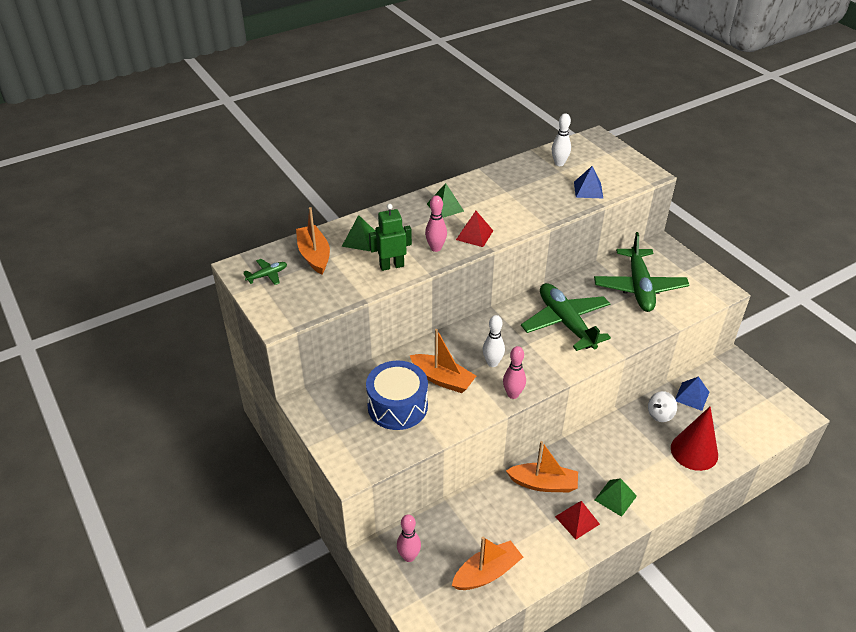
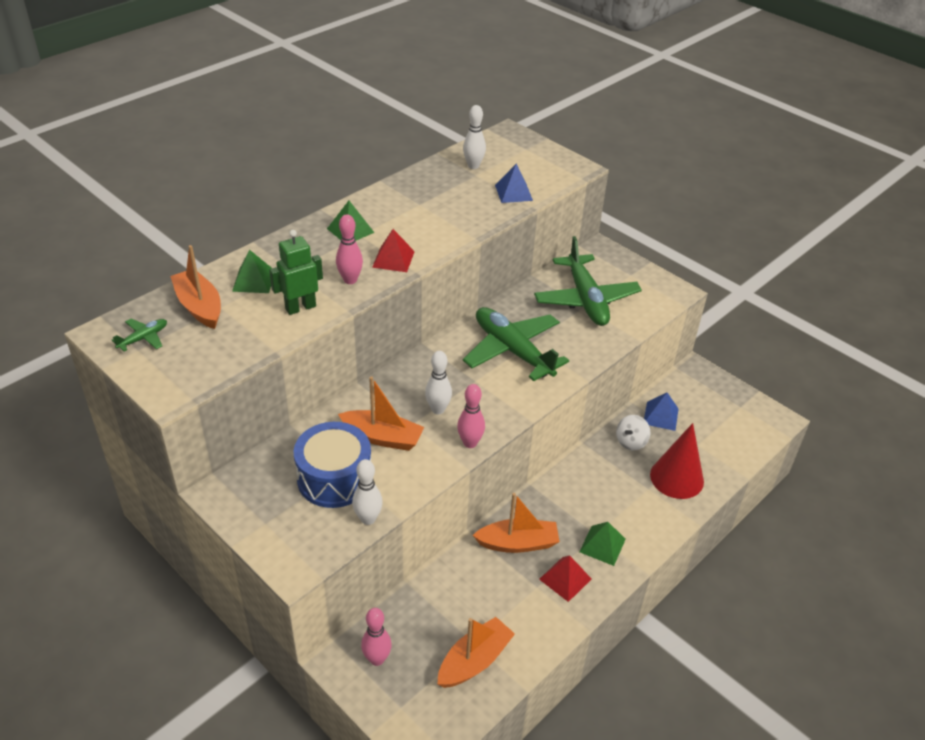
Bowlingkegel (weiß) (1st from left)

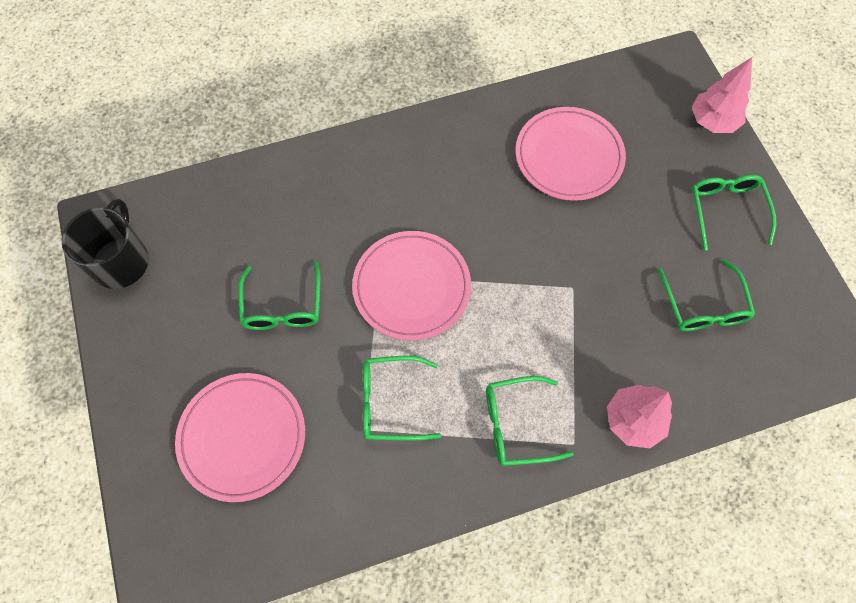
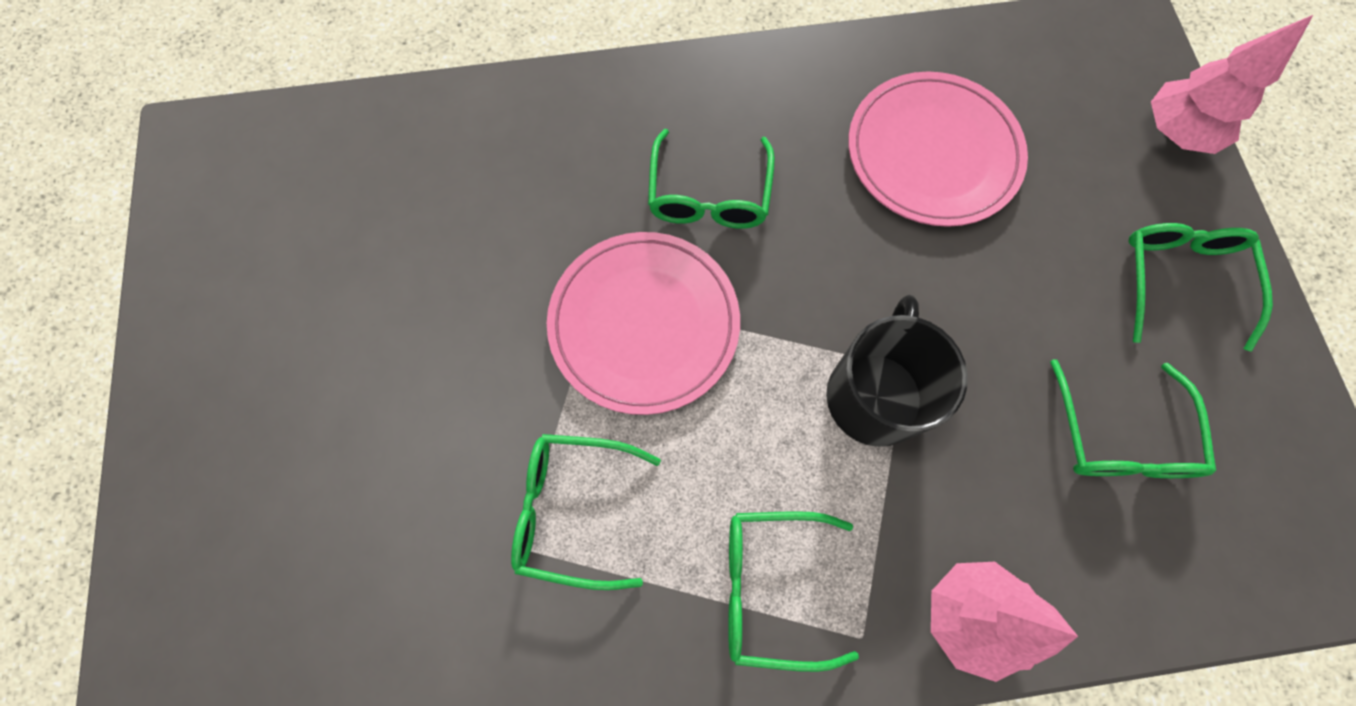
Tasse (schwarz)
Brille (grün) (2nd from left)
Teller (rosa) (1st from left in the first image)

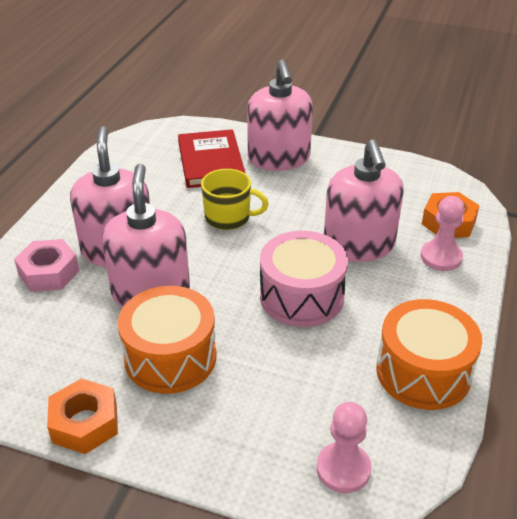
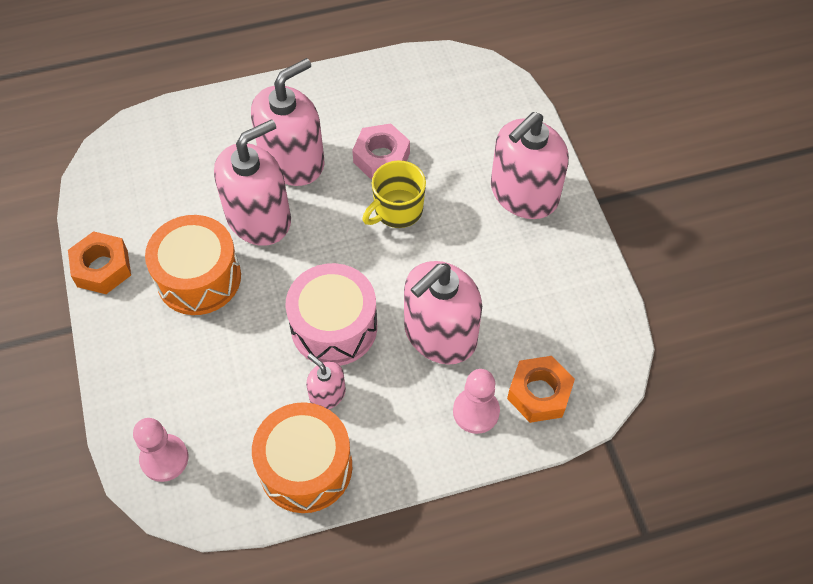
Buch (rot)
Tasse (gelb)
Sechskantmutter (rosa)
Seifenspender (rosa) (3rd from left)

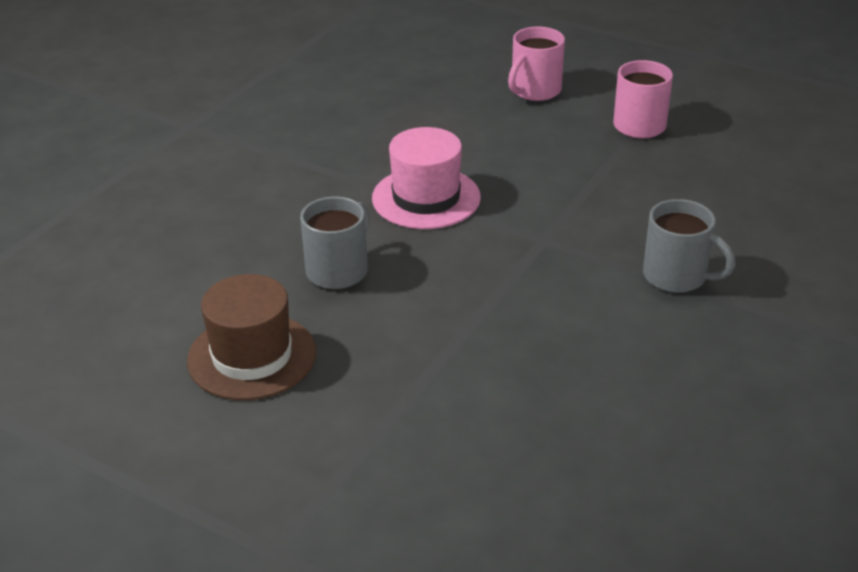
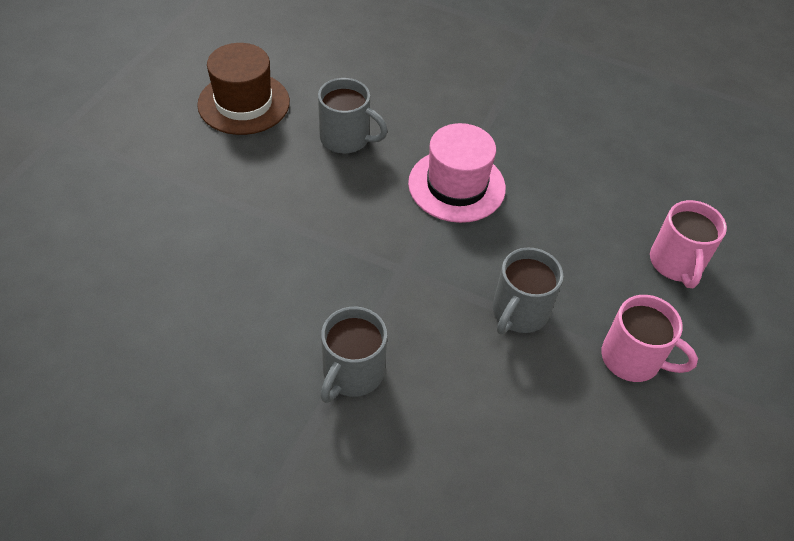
Tasse (rosa) (2nd from left)
Tasse (grau) (3rd from left)

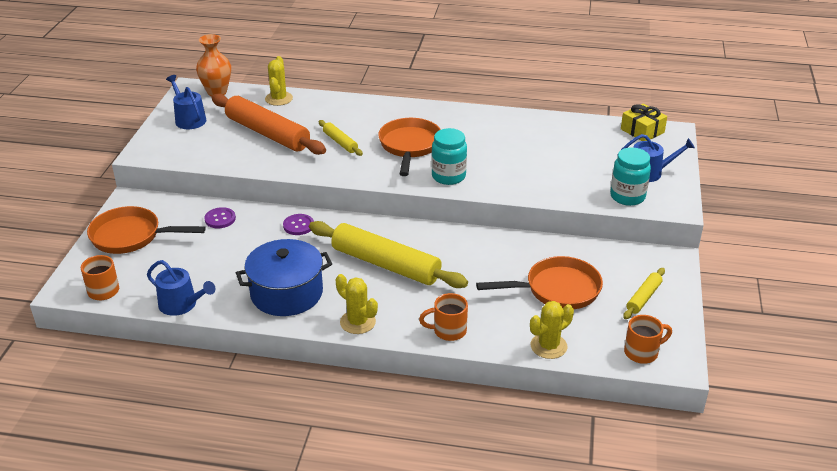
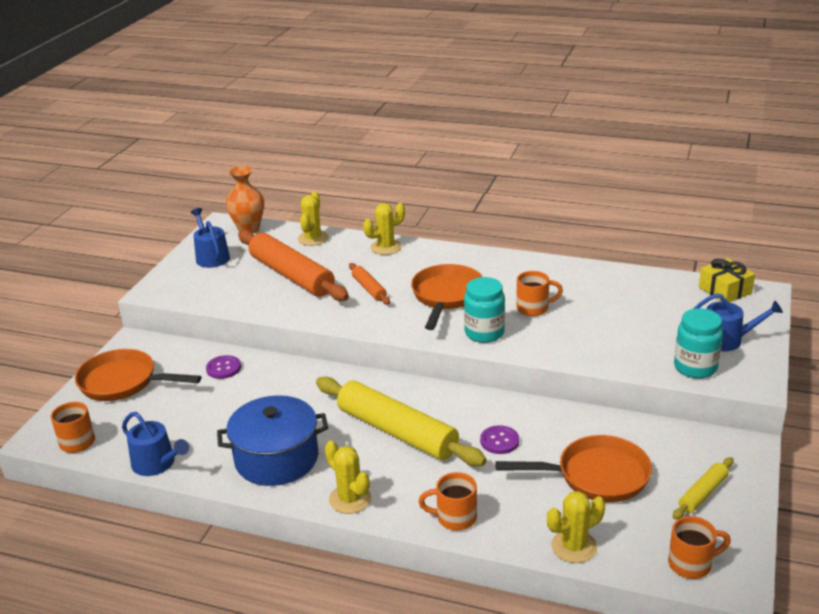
Nudelholz (orange) (2nd from left)
Knopf (lila) (2nd from left)
Kaktus (gelb) (3rd from left)
Tasse (orange) (3rd from left)

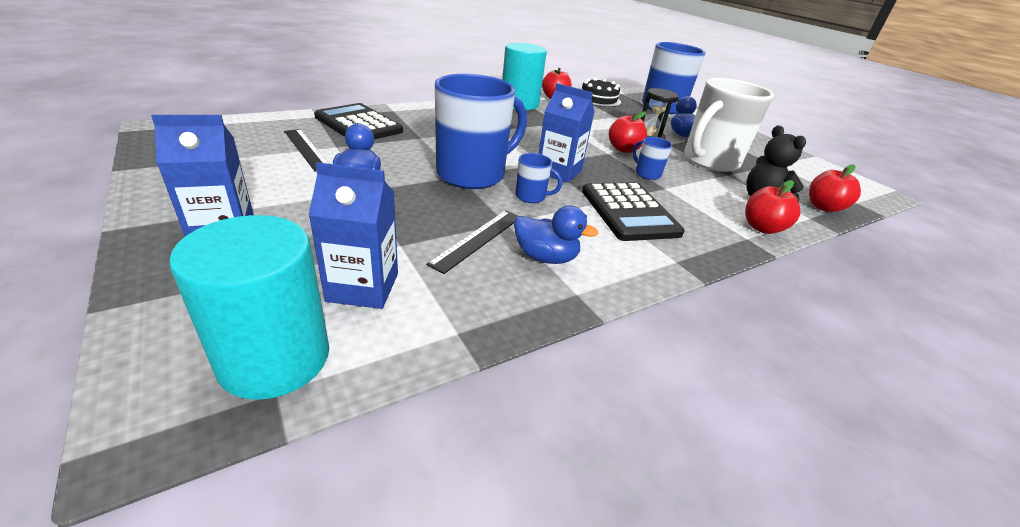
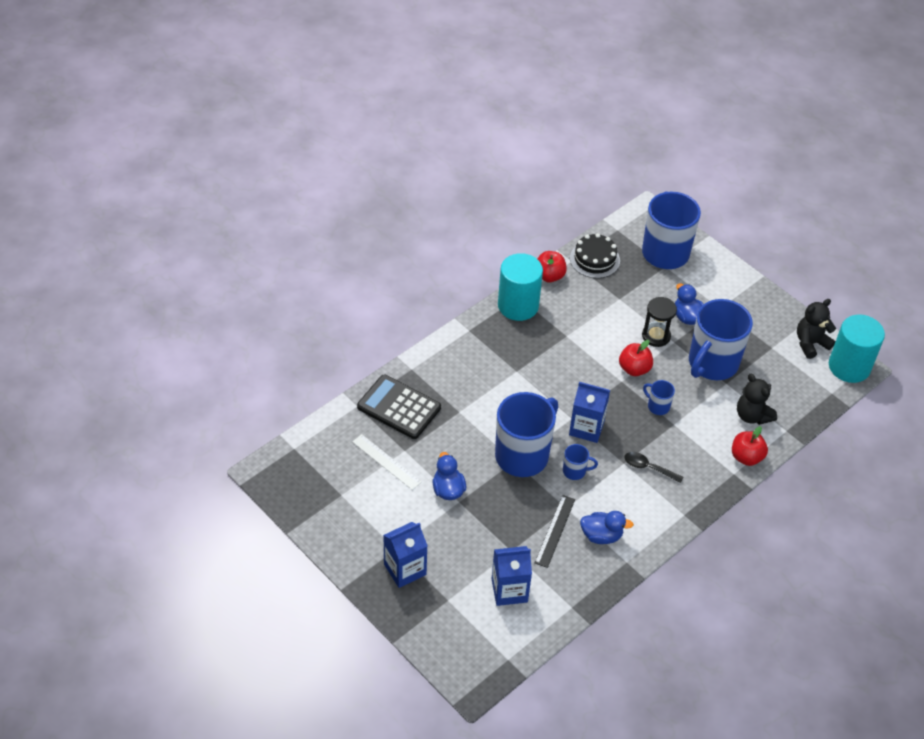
Tasse (blau) (5th from left)
Lineal (weiß)
Apfel (rot) (4th from left in the first image)
Löffel (schwarz)
Vollzylinder (türkis) (2nd from left)
Teddybär (schwarz) (2nd from left)

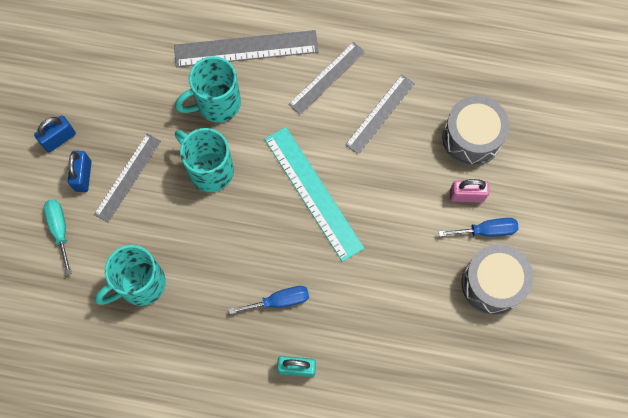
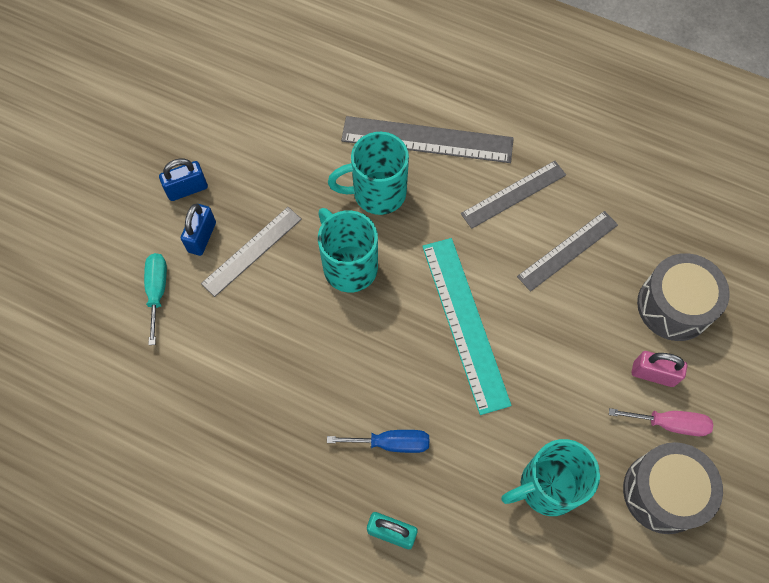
Schraubenzieher (rosa)
Tasse (türkis) (3rd from left)

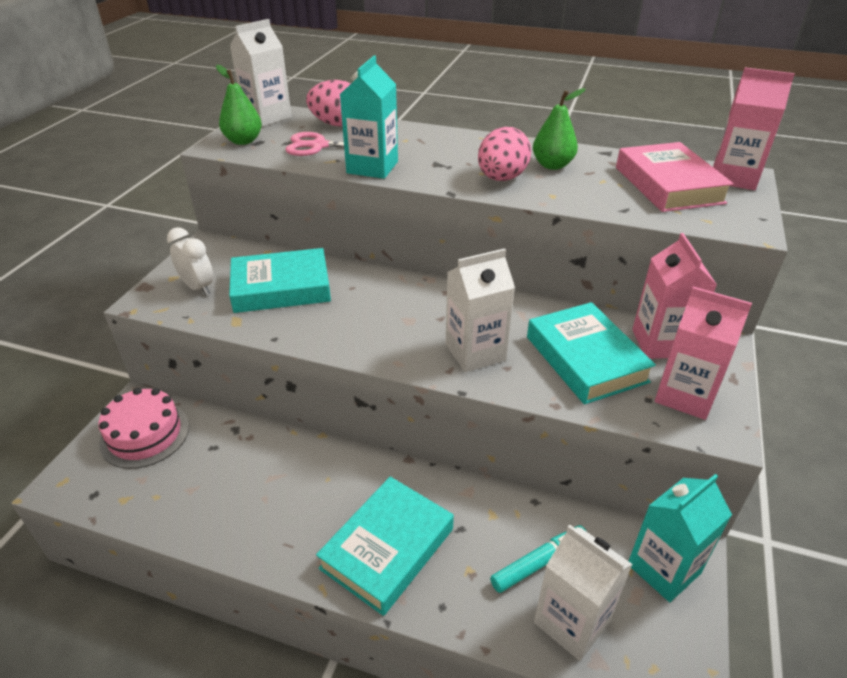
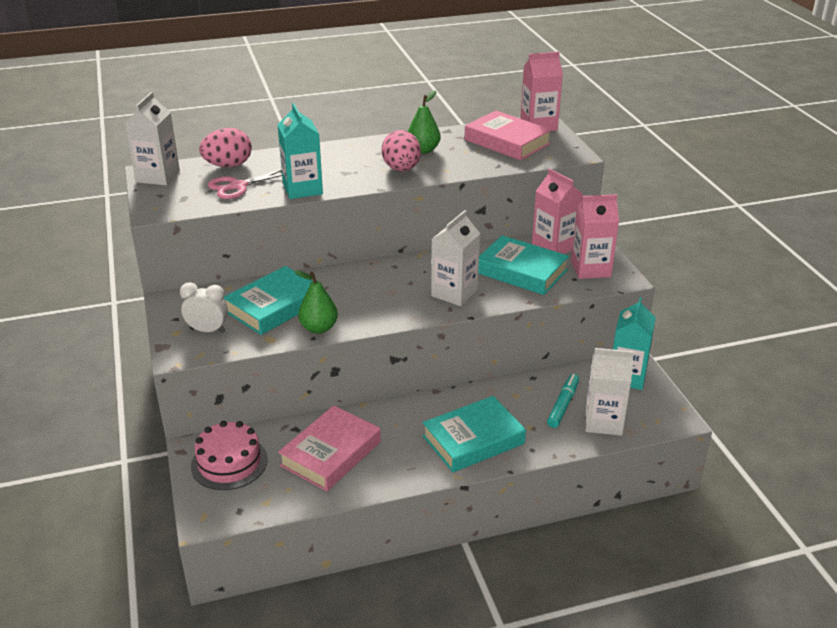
Birne (grün) (1st from left)
Buch (türkis) (2nd from left)
Buch (rosa) (1st from left)

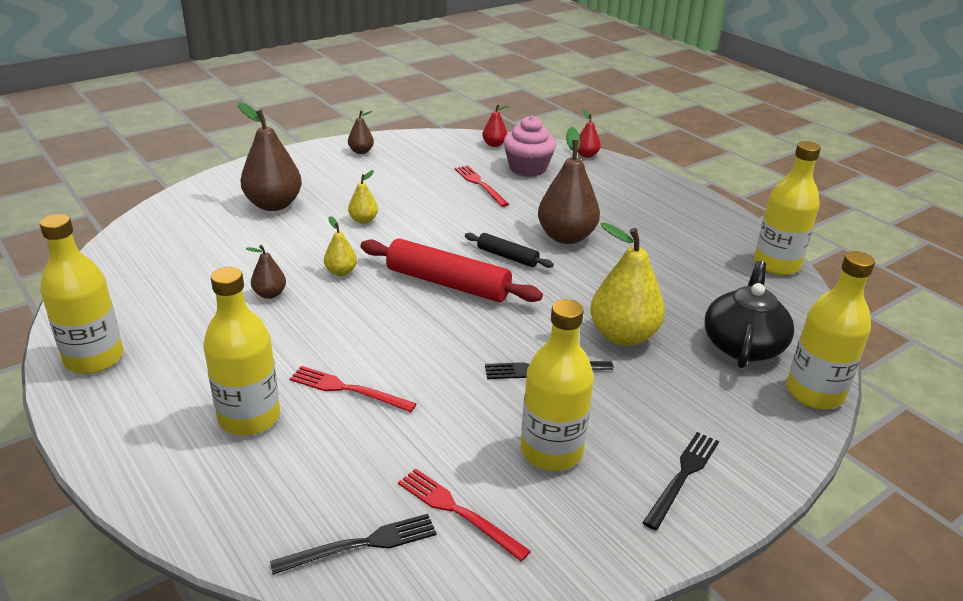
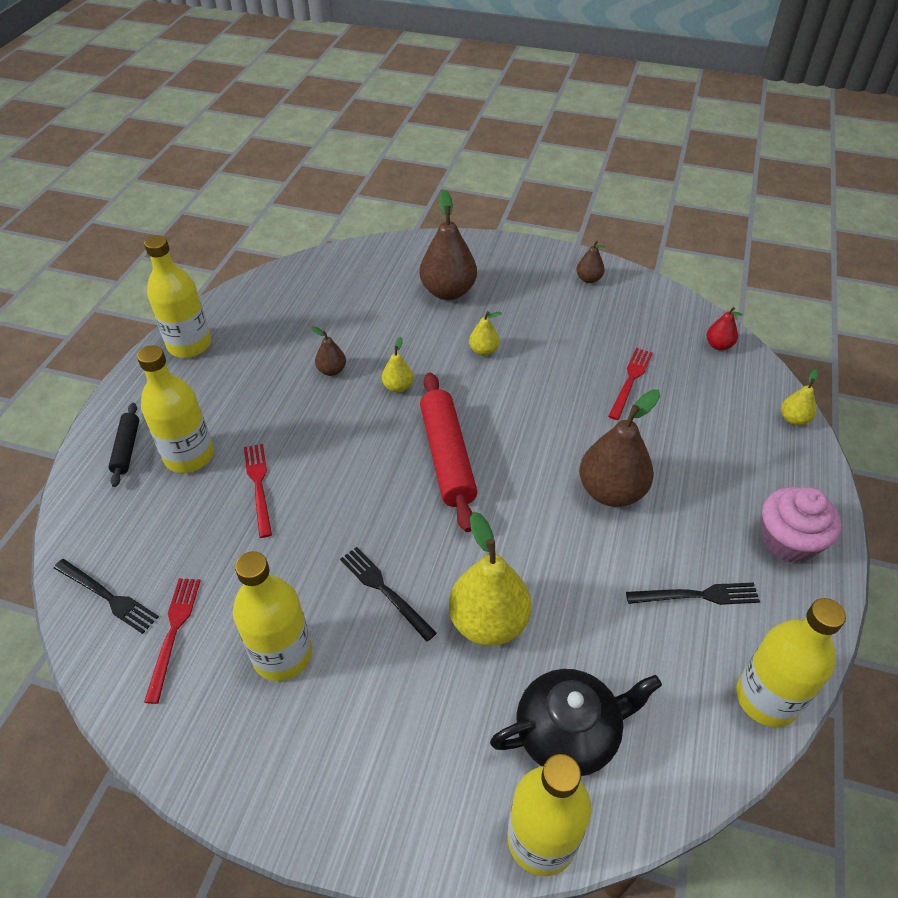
Birne (gelb) (4th from left)
Muffin (rosa)
Nudelholz (schwarz)
Gabel (schwarz) (3rd from left)

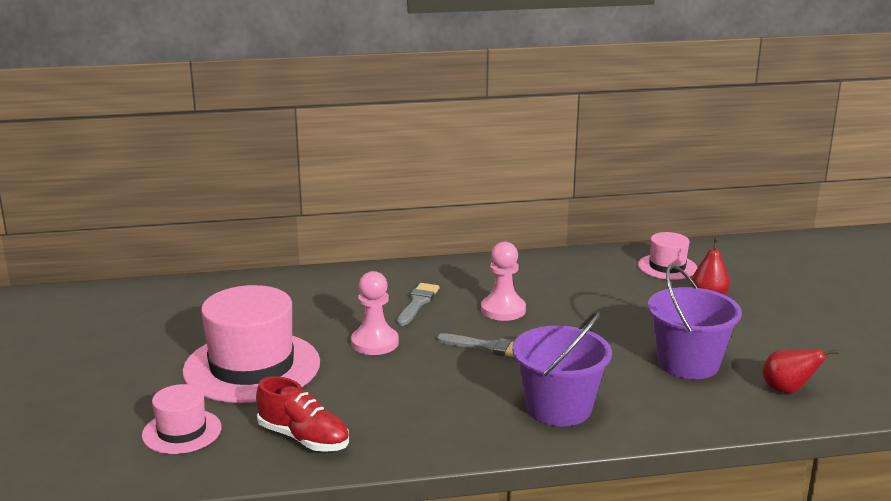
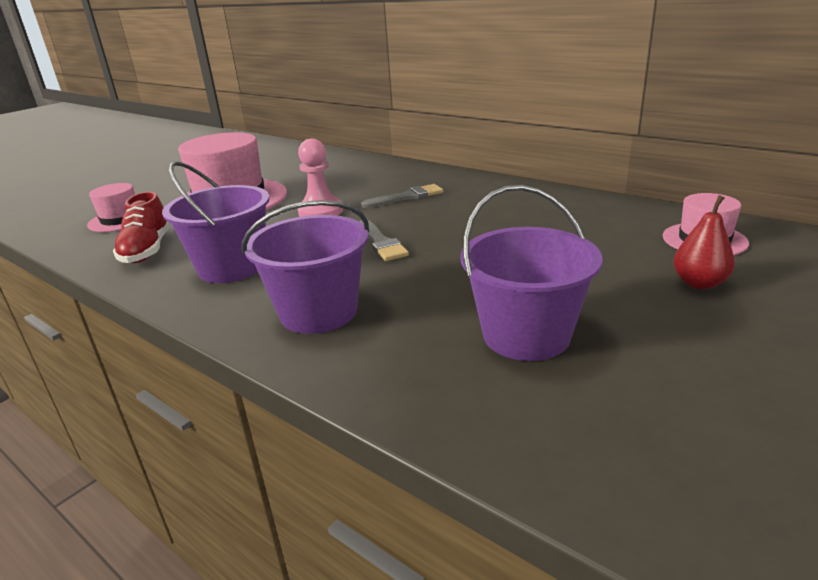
Bauer (rosa) (2nd from left in the first image)
Birne (rot) (2nd from left in the first image)
Eimer (lila) (1st from left)

